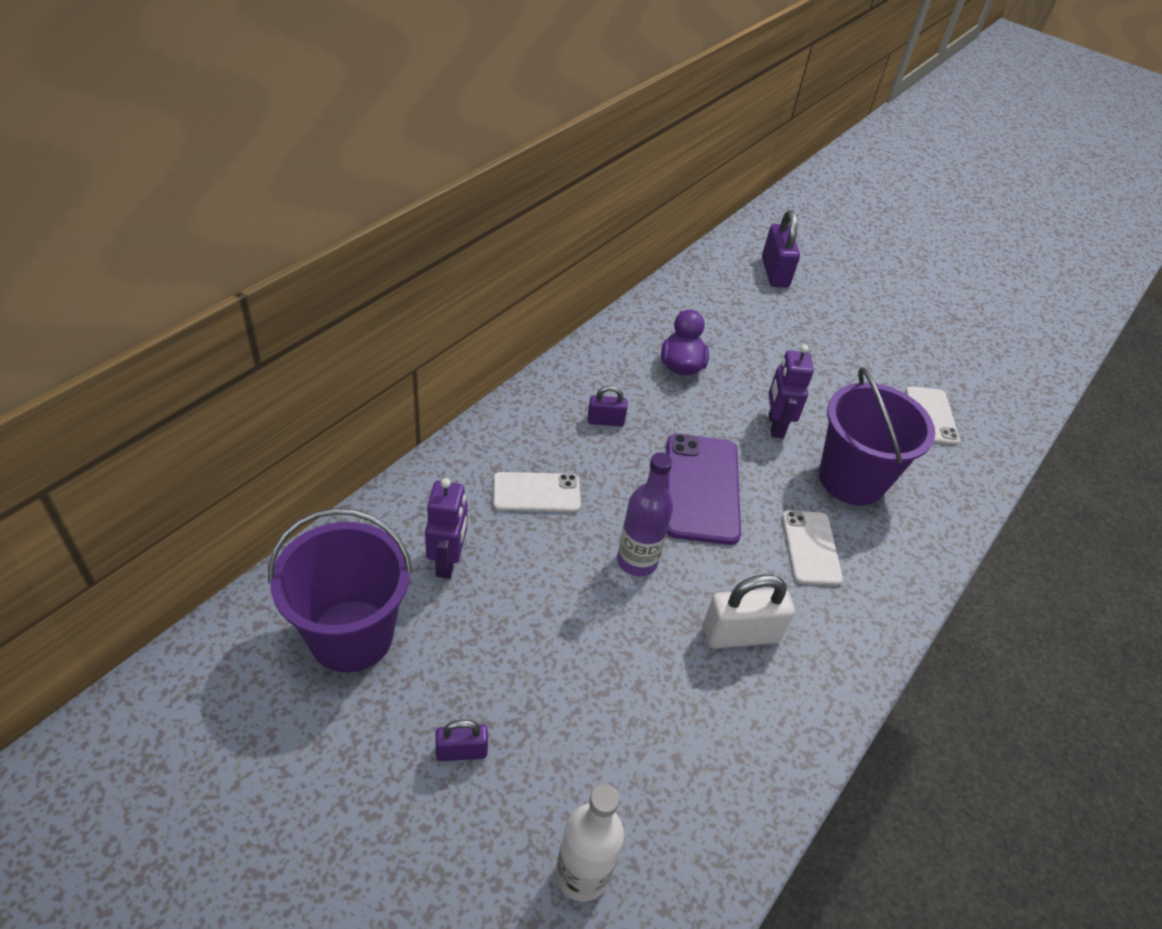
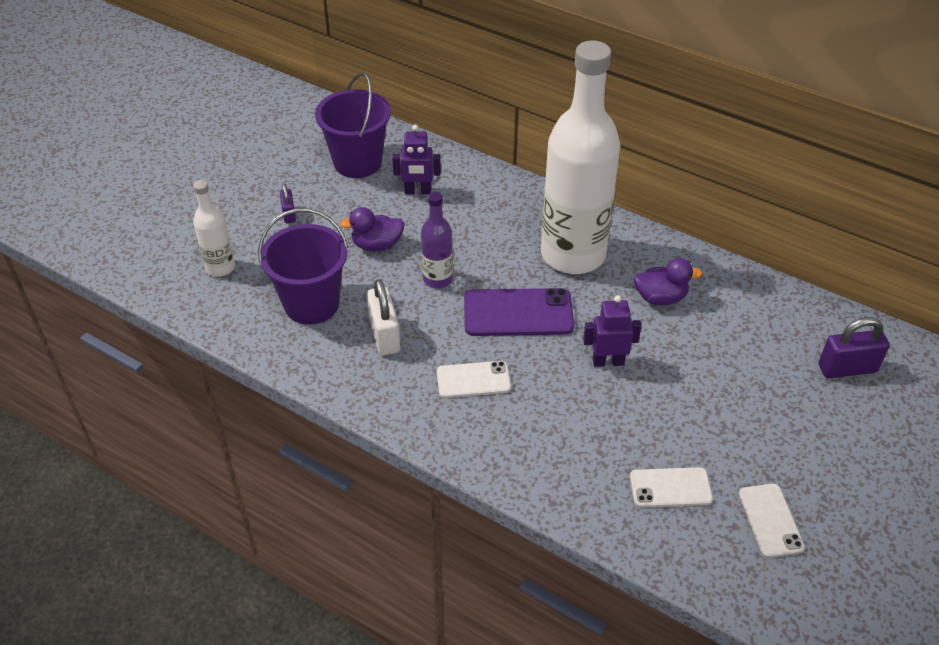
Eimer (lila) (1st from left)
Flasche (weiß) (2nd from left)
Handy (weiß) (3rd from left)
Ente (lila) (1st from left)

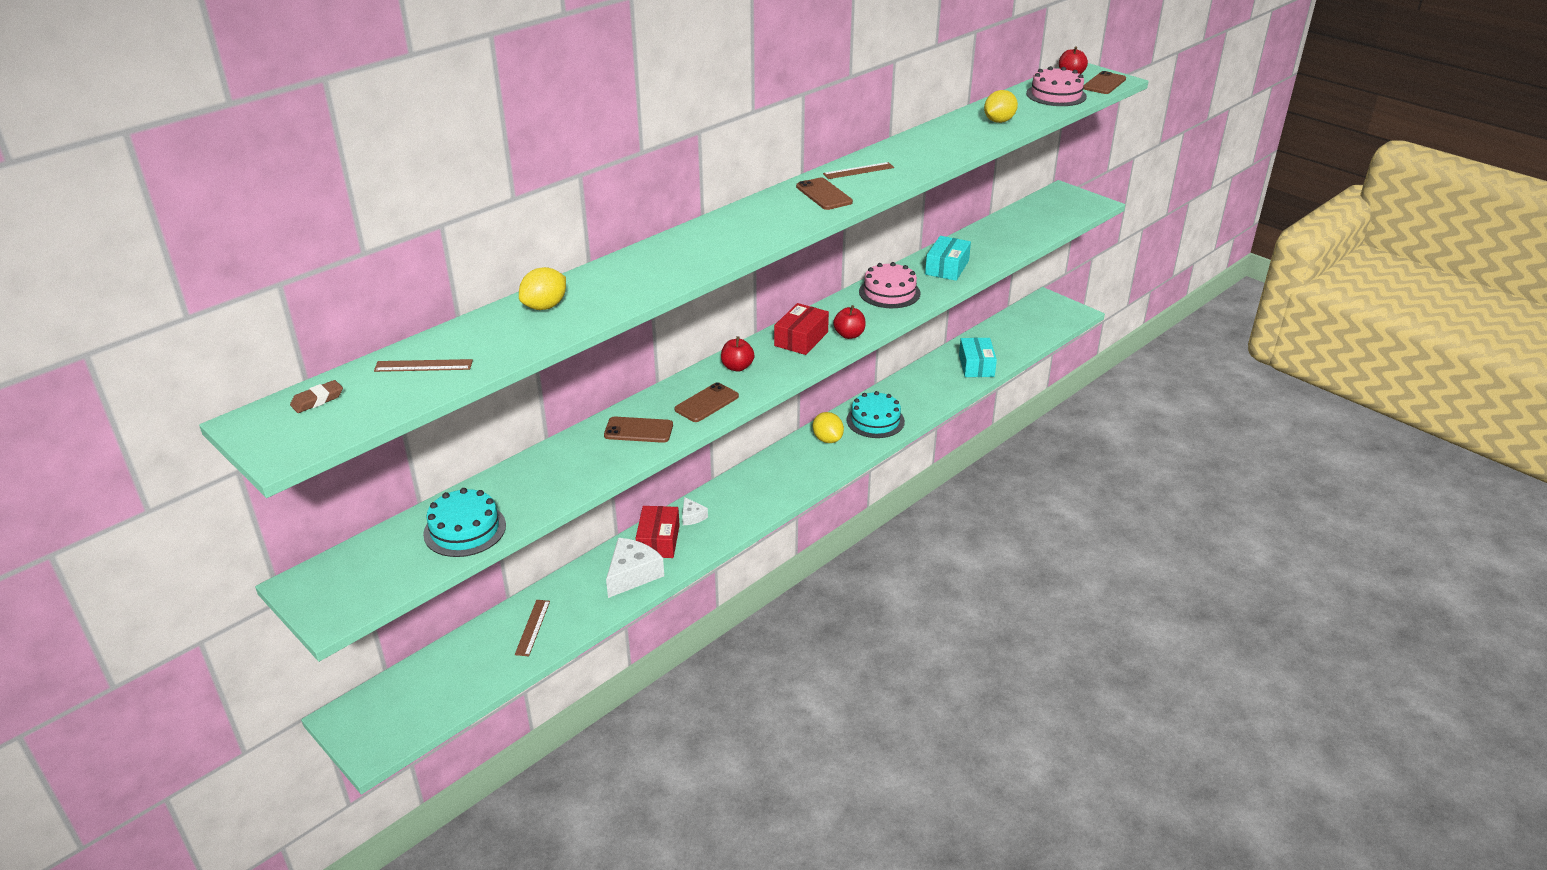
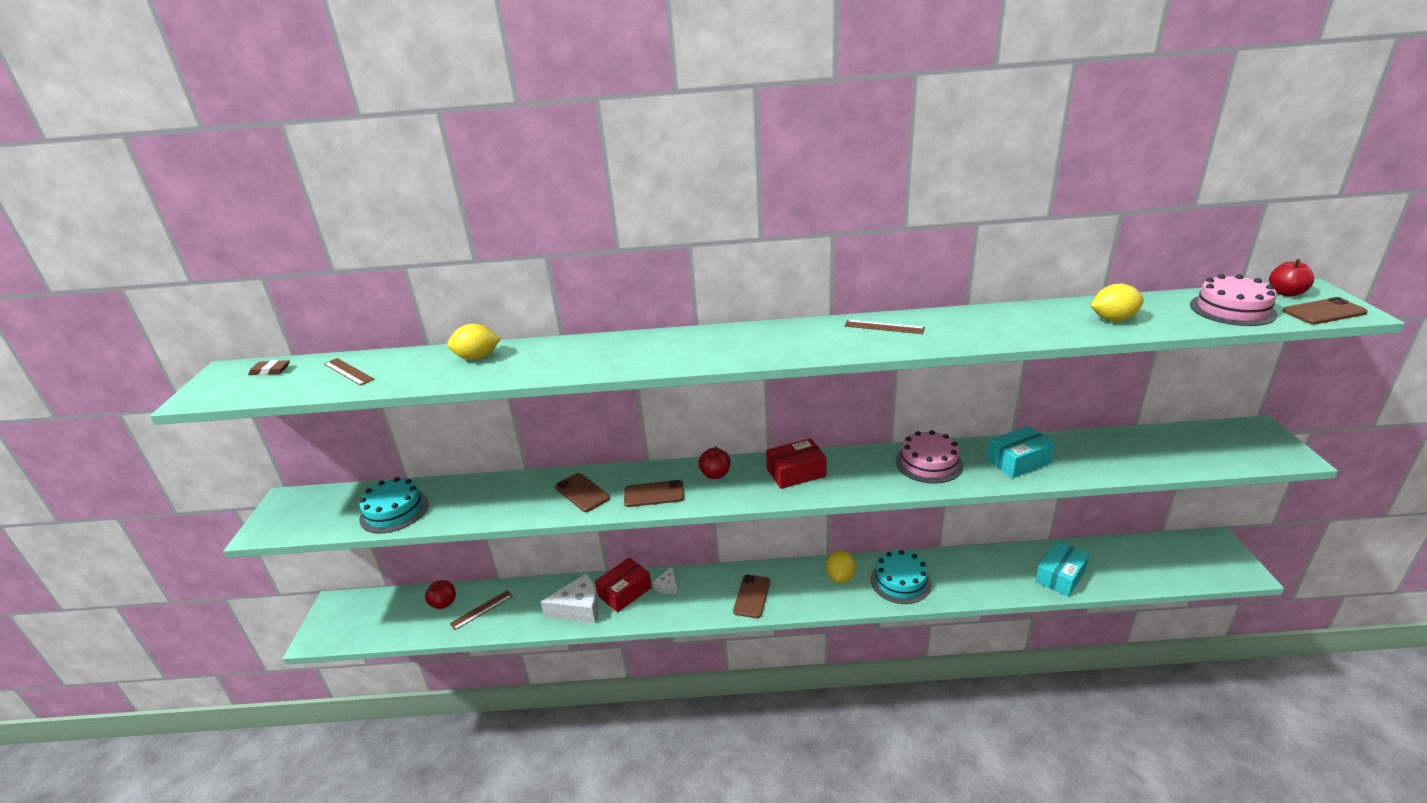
Handy (braun) (3rd from left)
Apfel (rot) (1st from left)

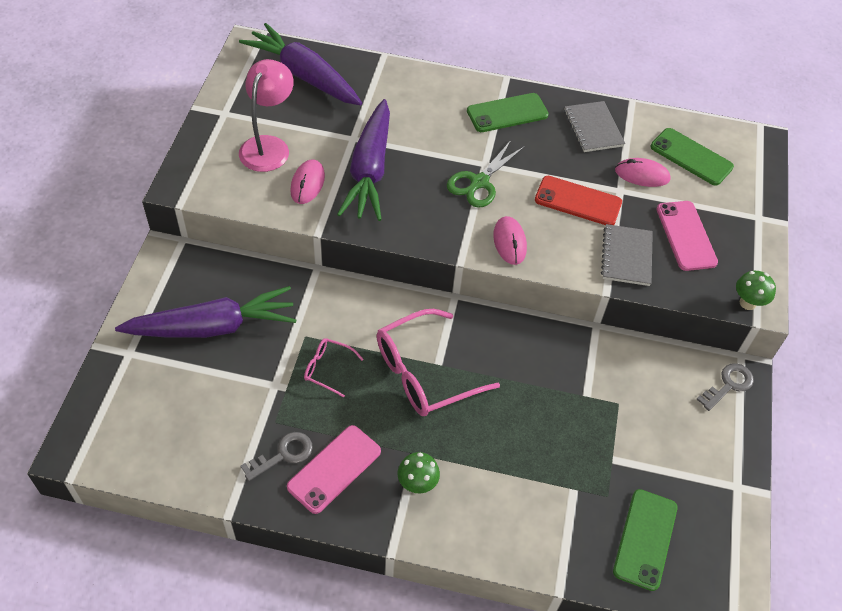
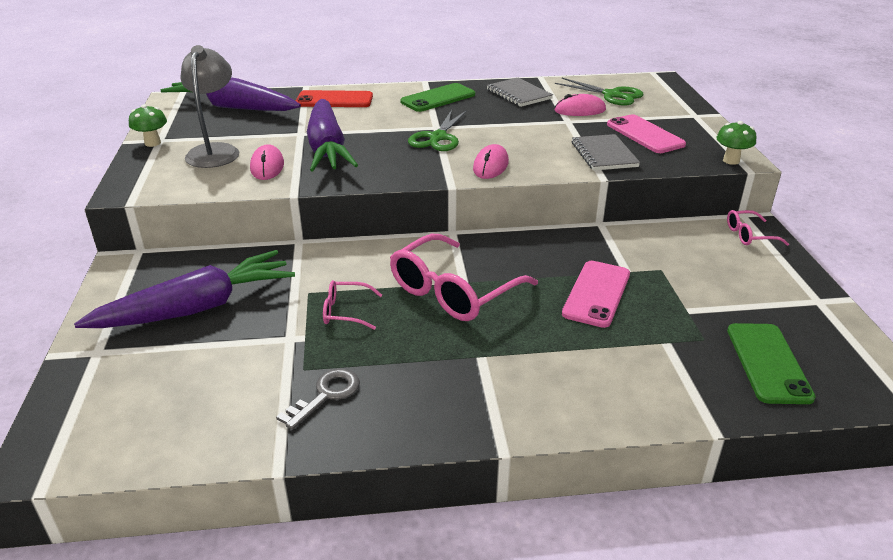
Lampe (grau)
Schere (grün) (2nd from left)
Handy (rot)
Computermaus (rosa) (2nd from left)
Brille (rosa) (3rd from left)
Handy (rosa) (1st from left)
Pilz (grün) (1st from left)

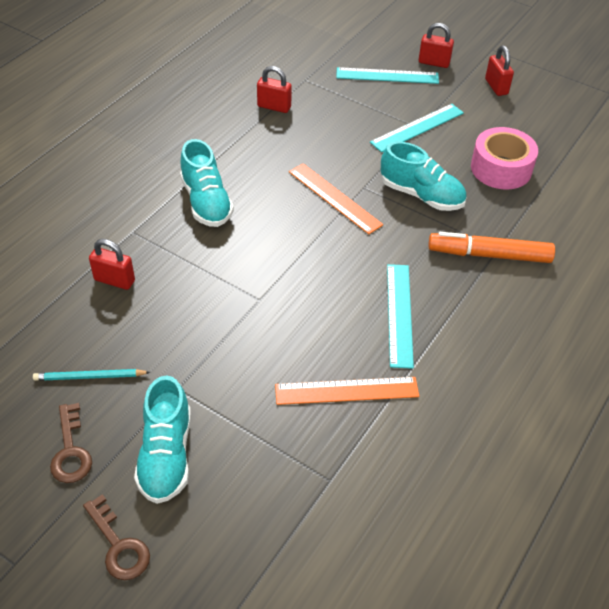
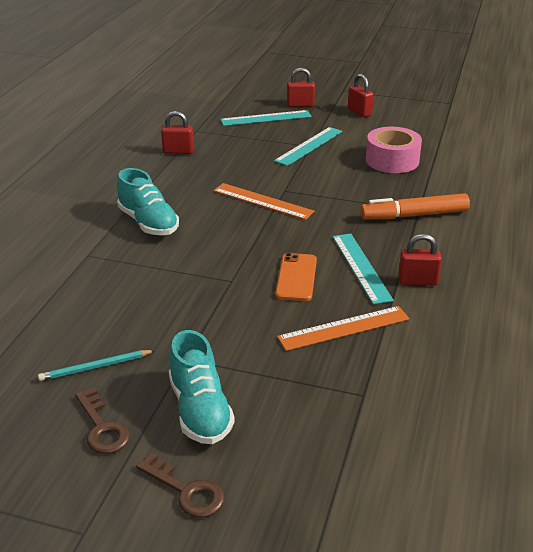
Schuh (türkis) (3rd from left in the first image)
Vorhängeschloss (rot) (4th from left)
Handy (orange)

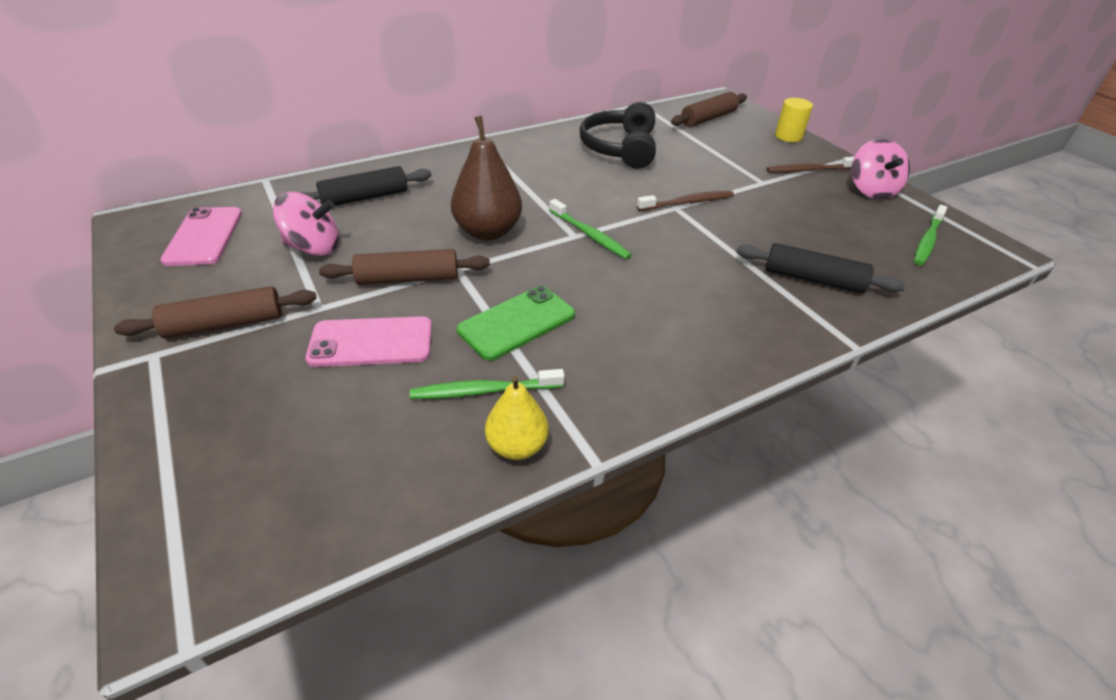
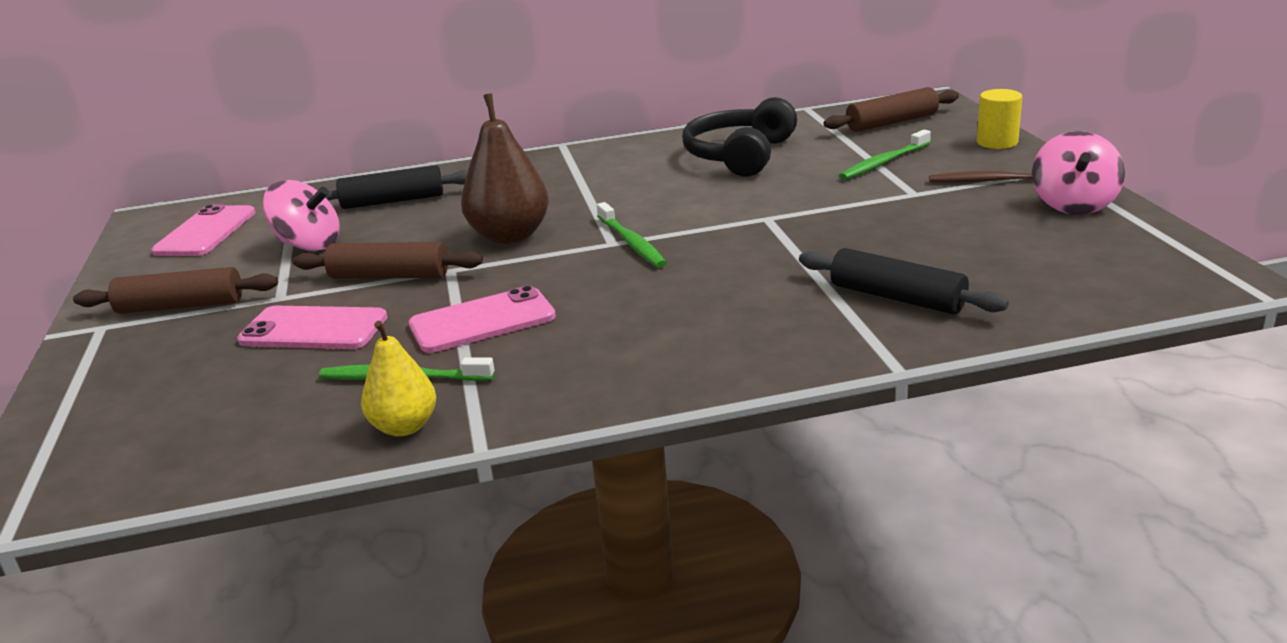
Zahnbürste (braun) (1st from left in the first image)
Zahnbürste (grün) (3rd from left)
Handy (rosa) (3rd from left)

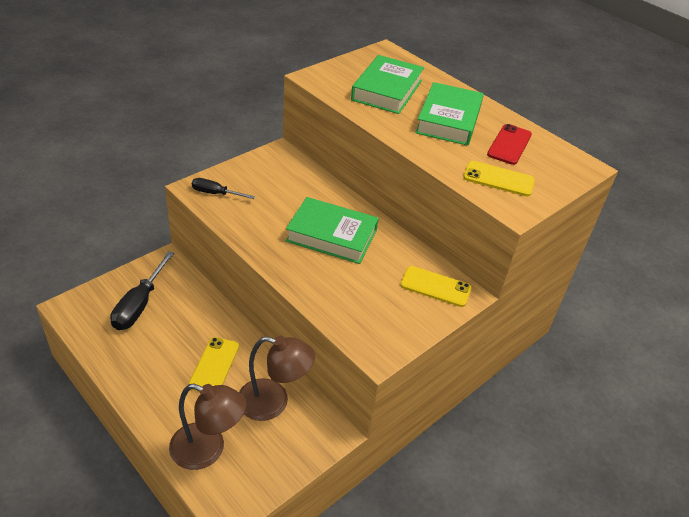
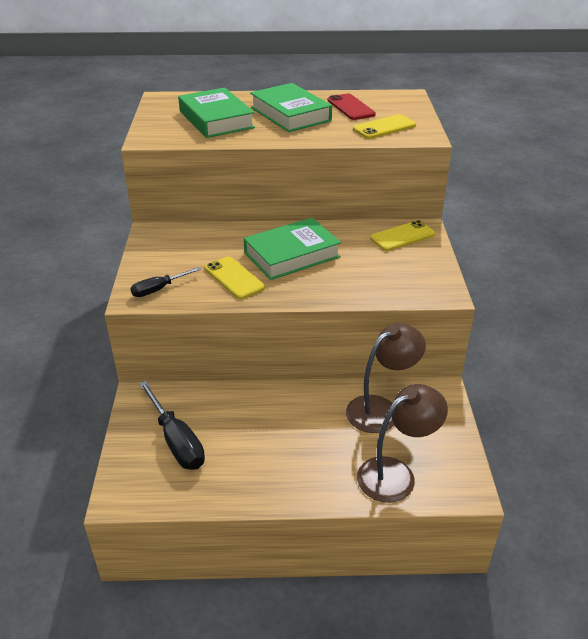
Handy (gelb) (1st from left)

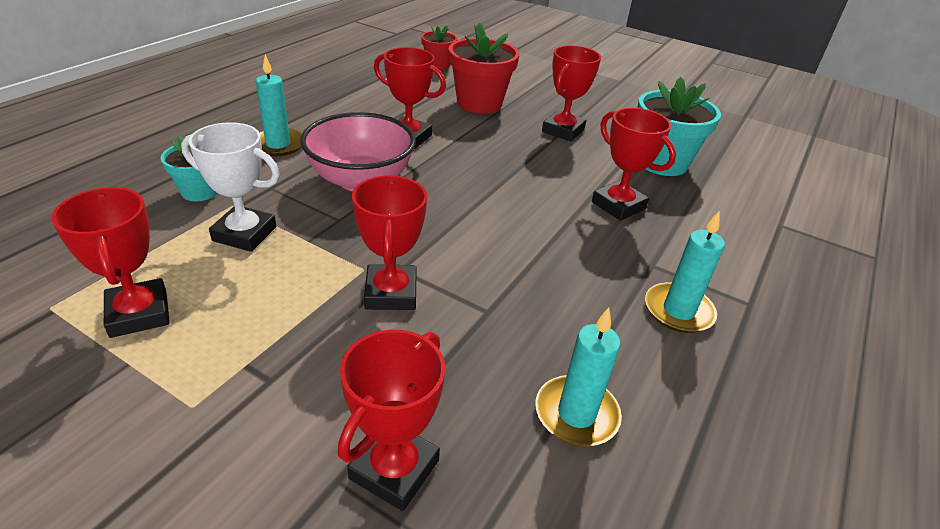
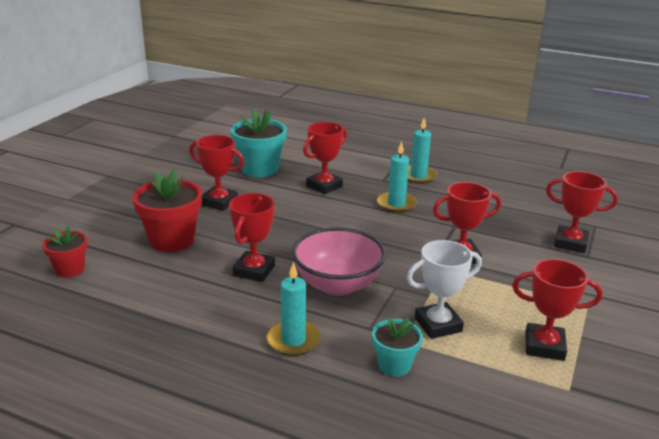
Pokal (weiß)
Pokal (rot) (5th from left)
Kerze (türkis) (2nd from left)

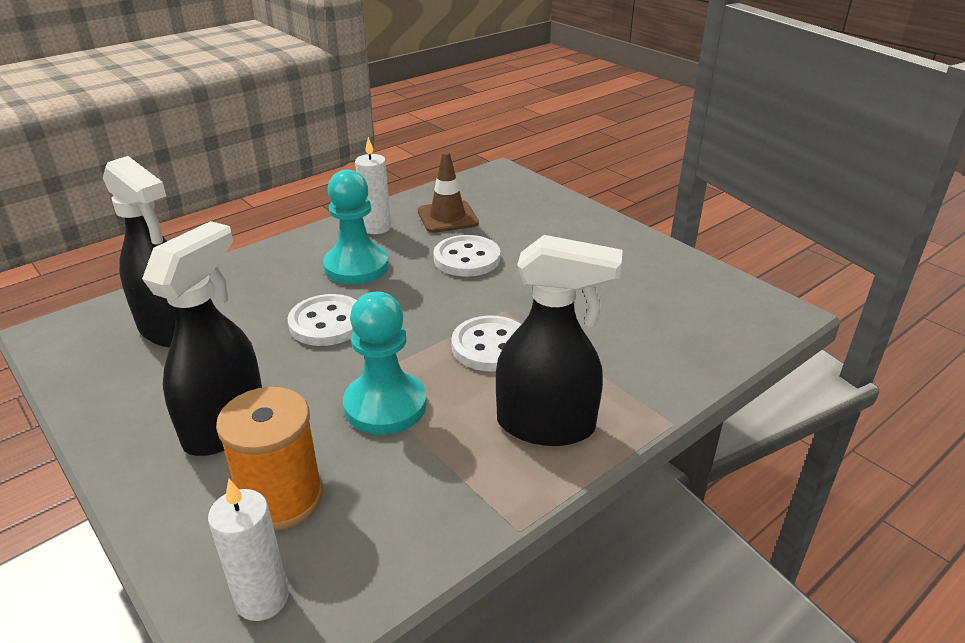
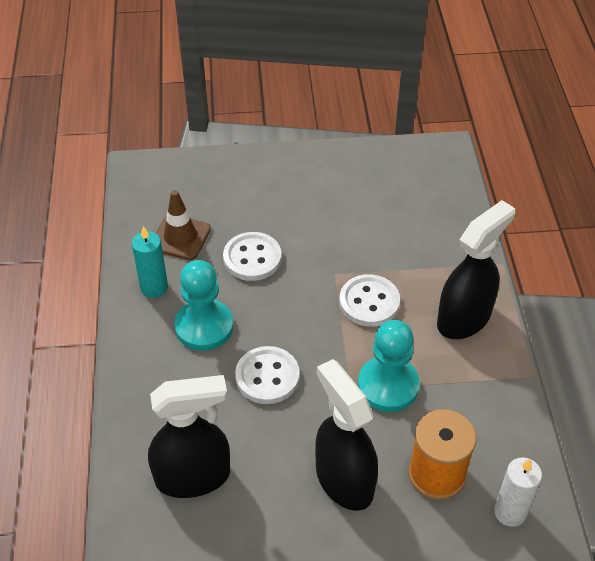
Kerze (türkis)

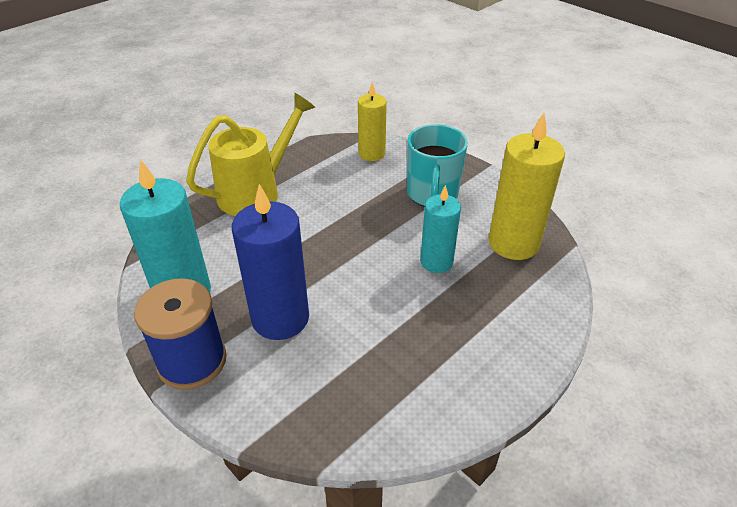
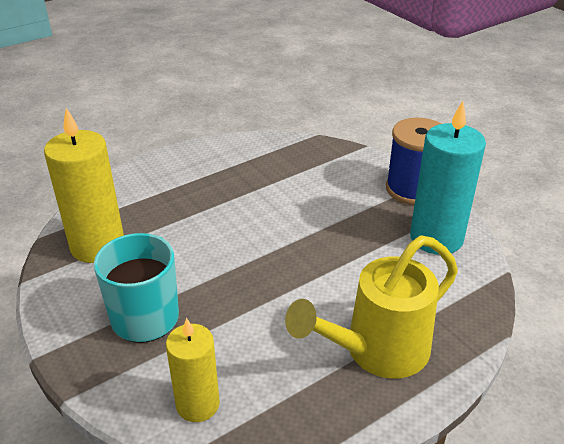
Kerze (blau)
Kerze (türkis) (2nd from left in the first image)

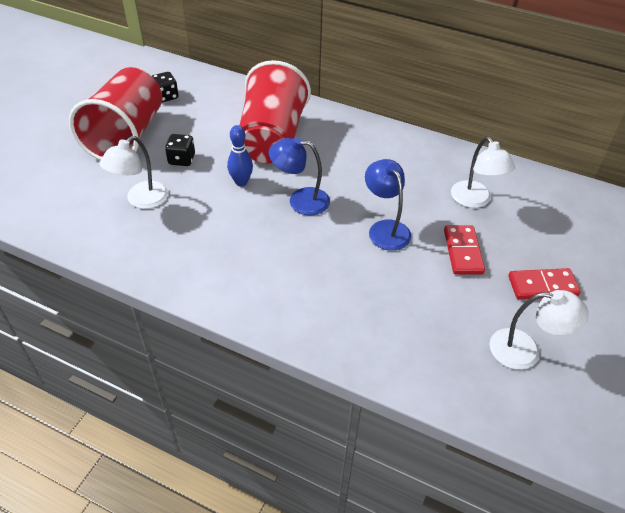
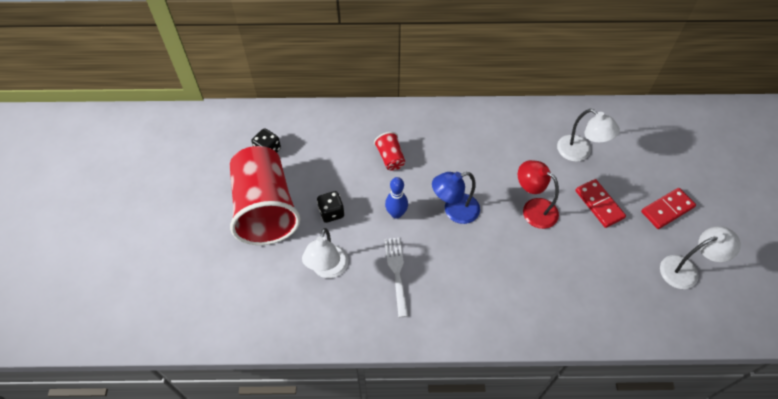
Becher (rot) (2nd from left)
Lampe (rot)
Gabel (weiß)

